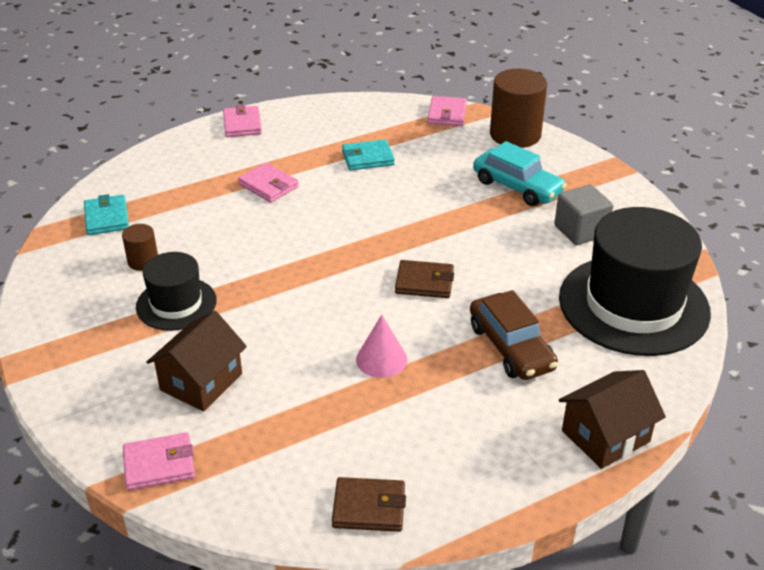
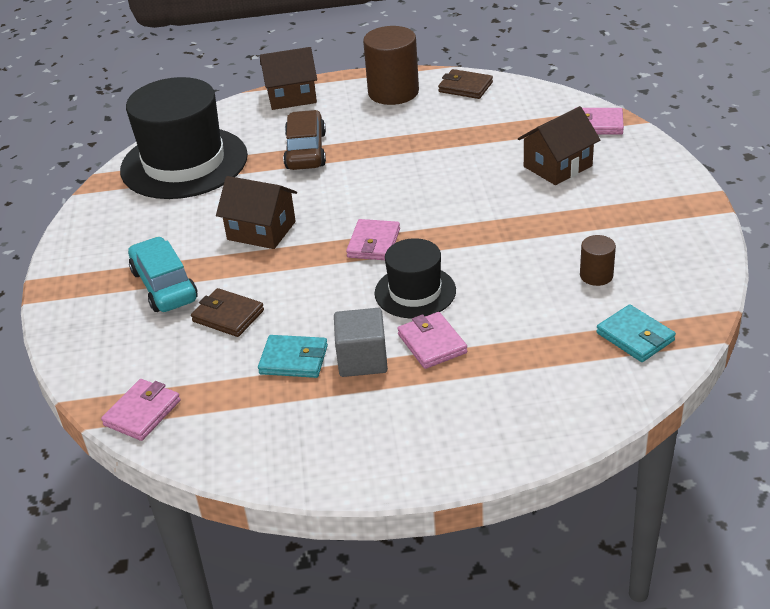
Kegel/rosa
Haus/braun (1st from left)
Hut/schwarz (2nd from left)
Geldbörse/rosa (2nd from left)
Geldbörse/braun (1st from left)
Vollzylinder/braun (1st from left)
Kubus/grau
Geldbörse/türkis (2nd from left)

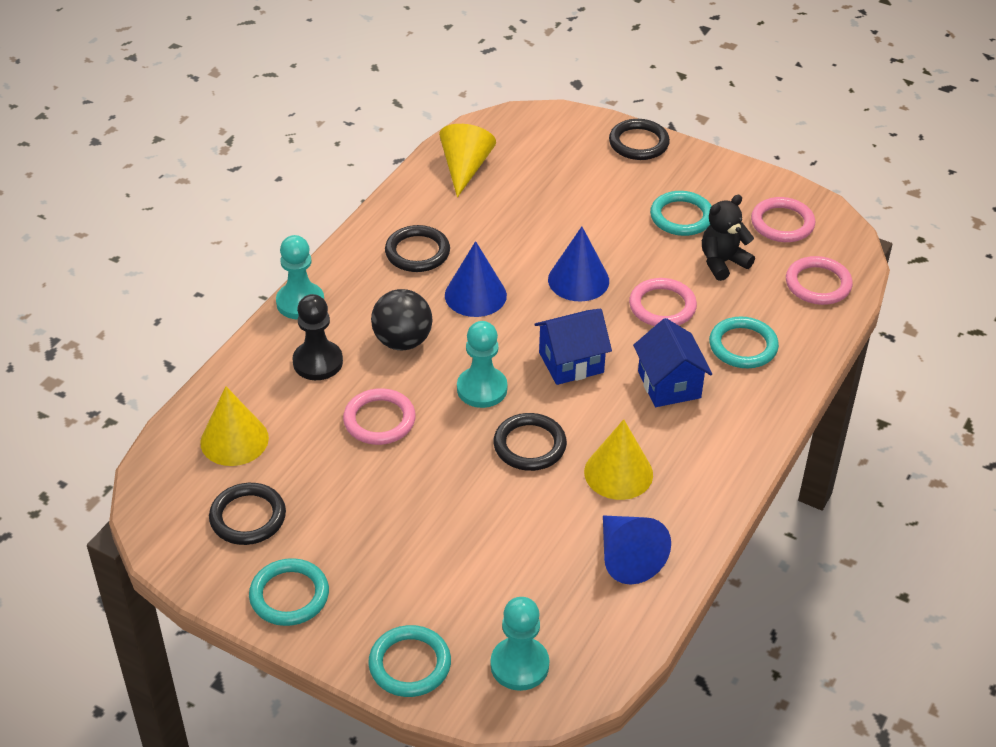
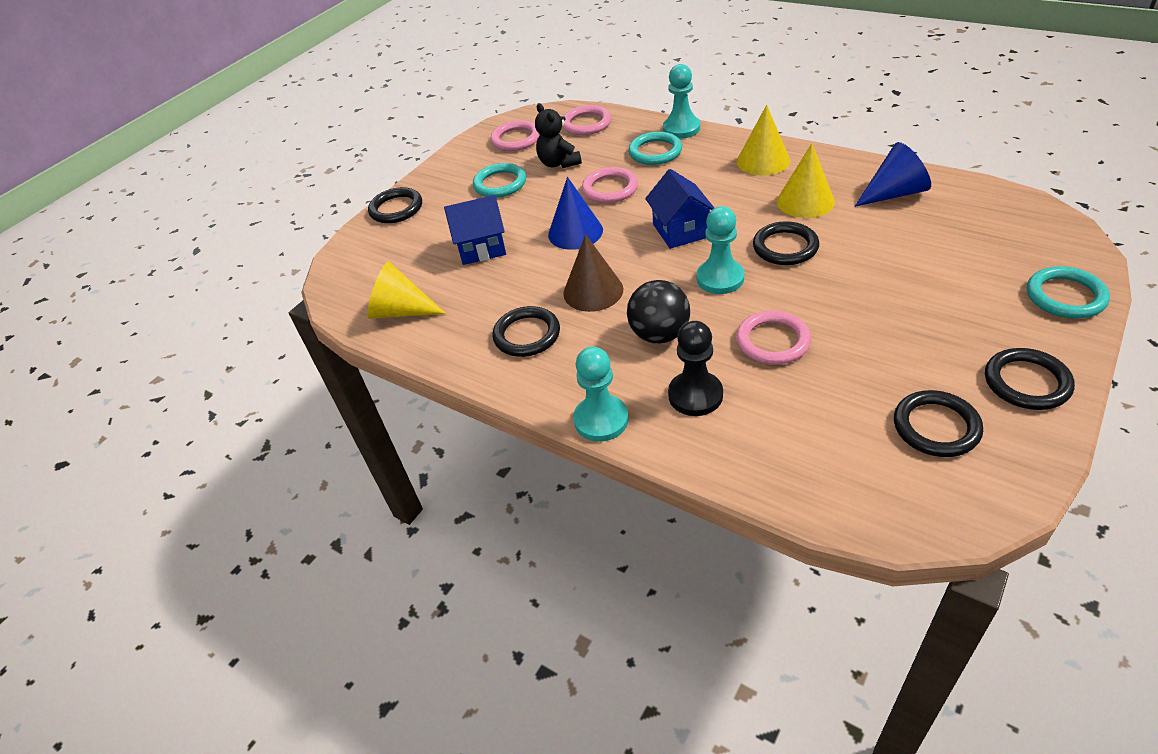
Kegel/gelb (2nd from left)
Bauer/türkis (2nd from left)
Haus/blau (1st from left)
Ring/schwarz (5th from left)
Kegel/braun

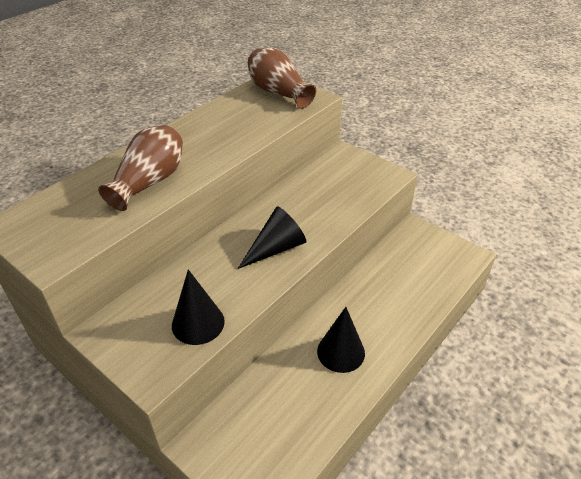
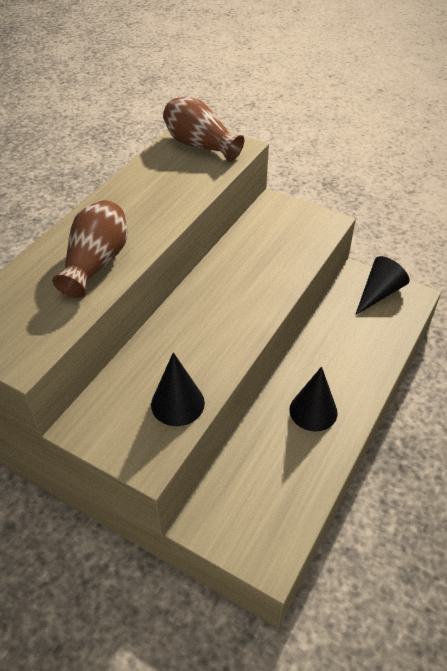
Kegel/schwarz (3rd from left)

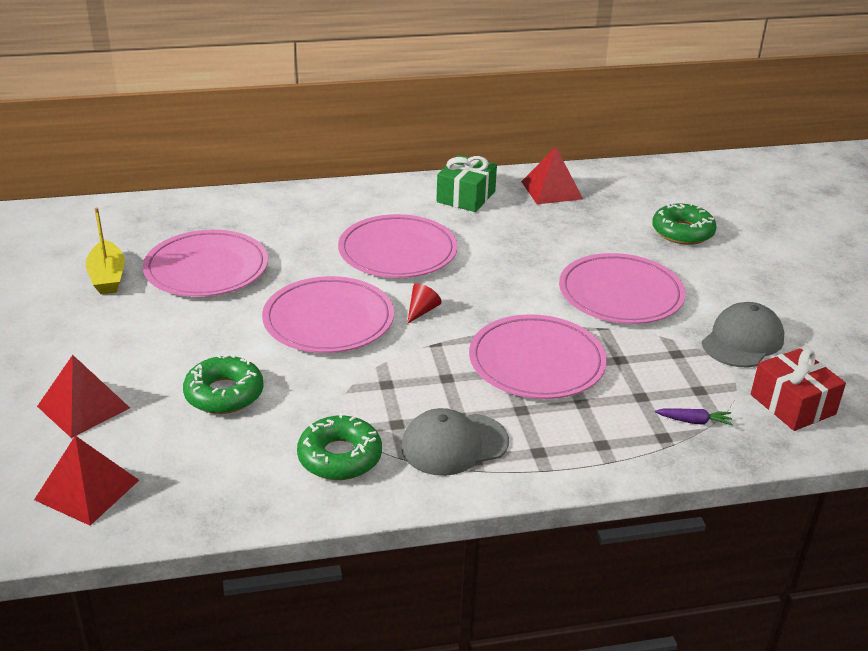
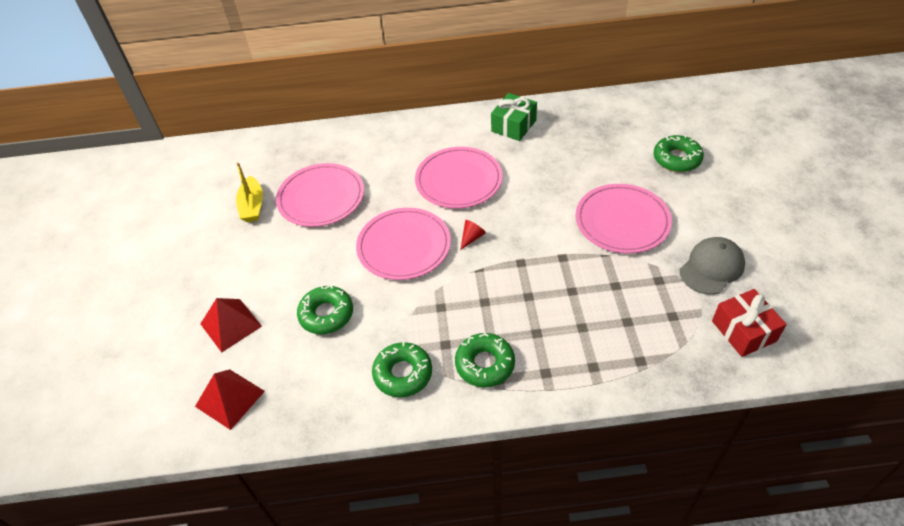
Teller/rosa (4th from left in the first image)
Pyramide/rot (3rd from left in the first image)
Karotte/lila
Donut/grün (3rd from left)

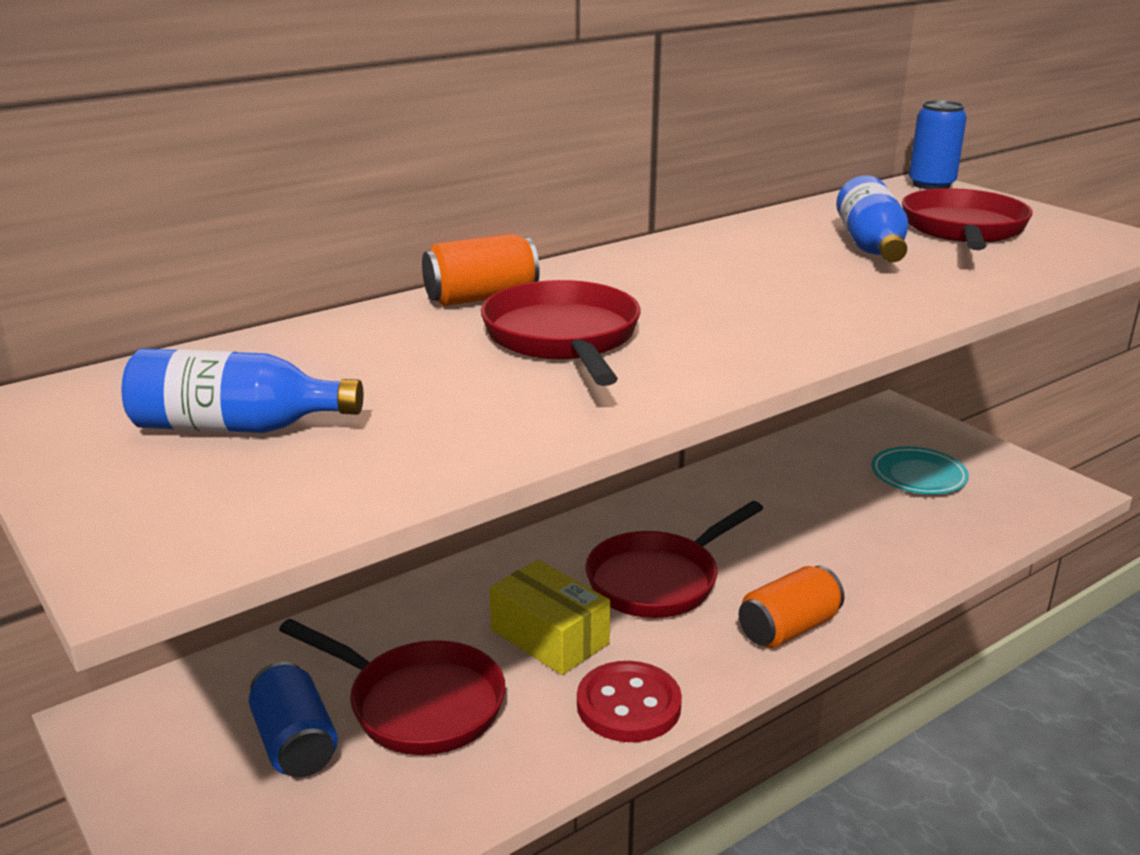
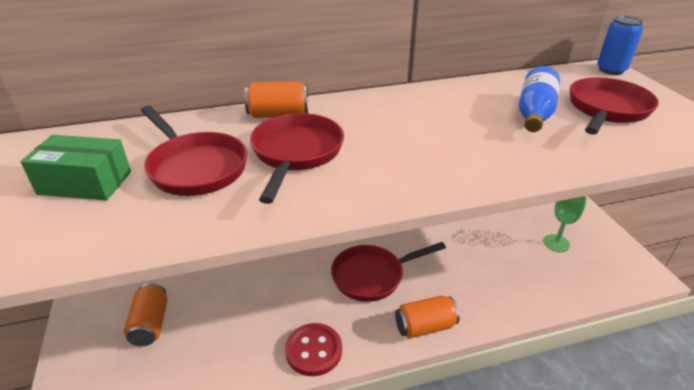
Schachtel/gelb
Pfanne/rot (1st from left)
Schachtel/grün
Kelch/grün
Dose/orange (1st from left)

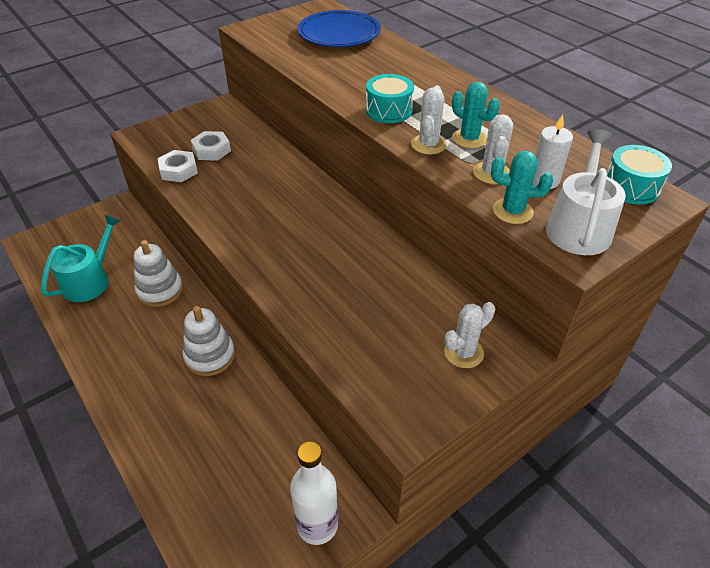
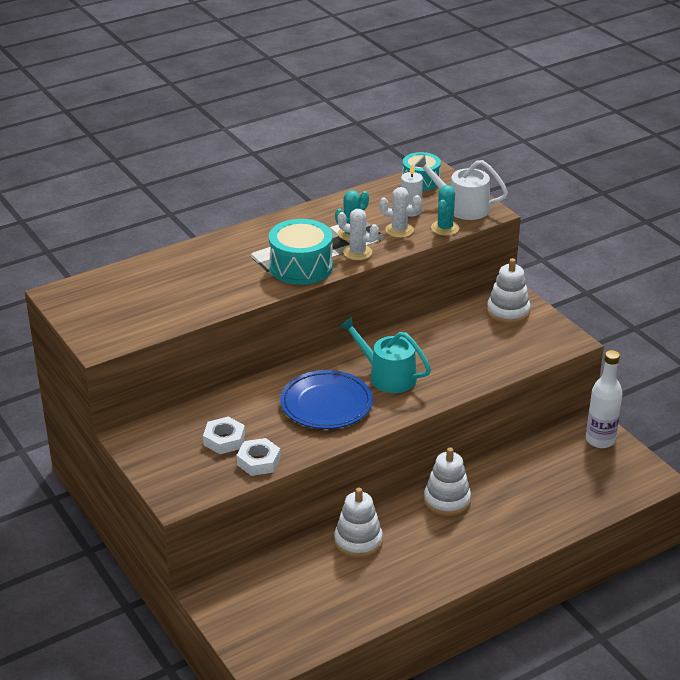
Gießkanne/türkis
Teller/blau
Stapelspielzeug/weiß (3rd from left)
Trommel/türkis (1st from left)

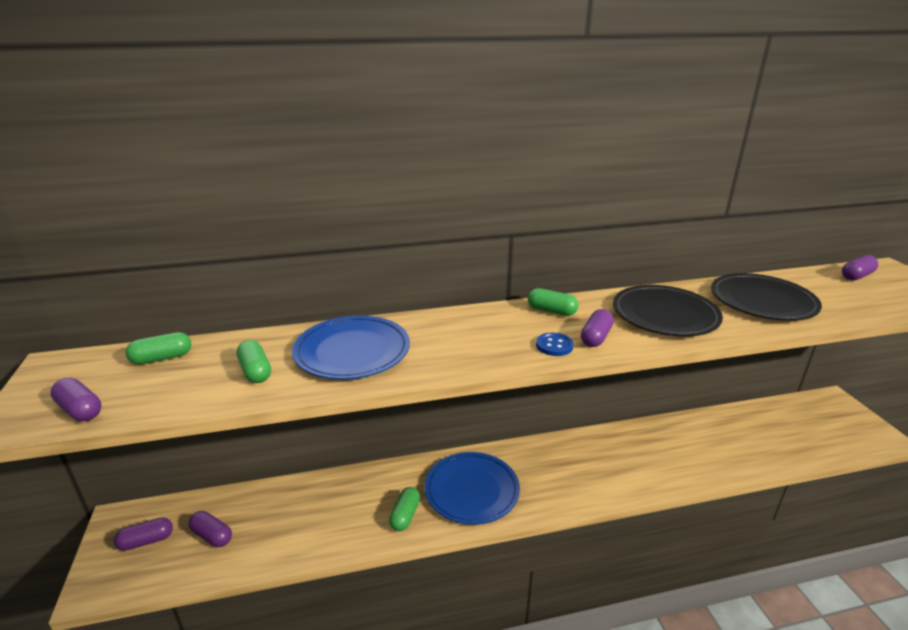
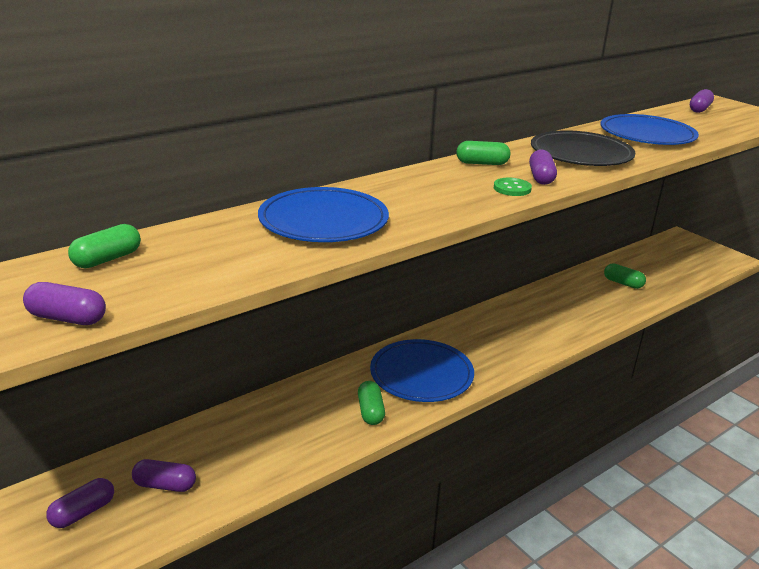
Kapsel/grün (4th from left)
Knopf/grün
Teller/blau (3rd from left)

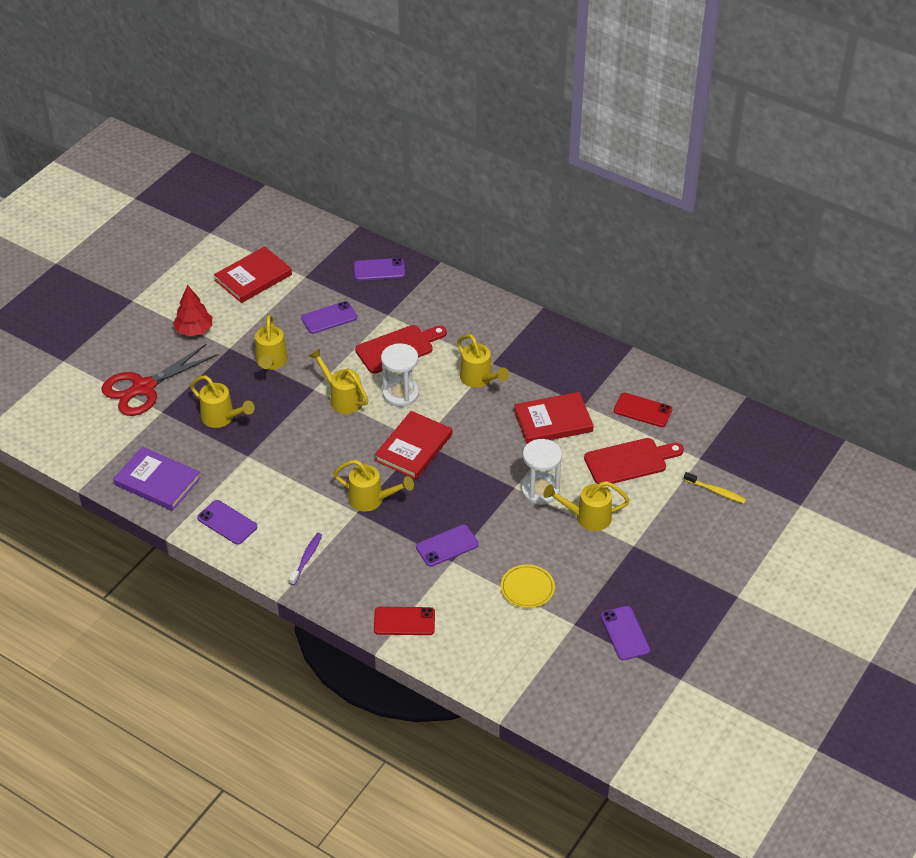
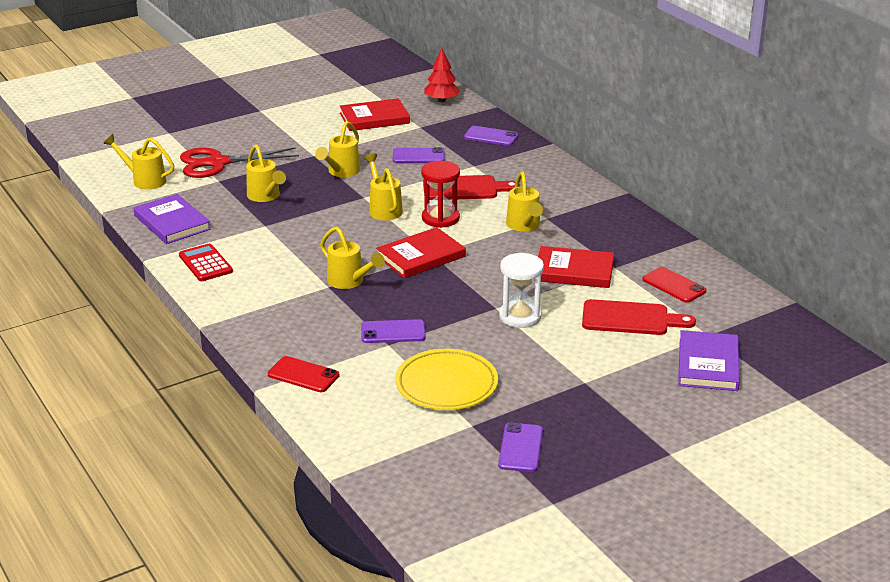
Zahnbürste/lila
Baum/rot
Gießkanne/gelb (1st from left)
Taschenrechner/rot
Buch/lila (2nd from left)
Sanduhr/rot
Teller/gelb

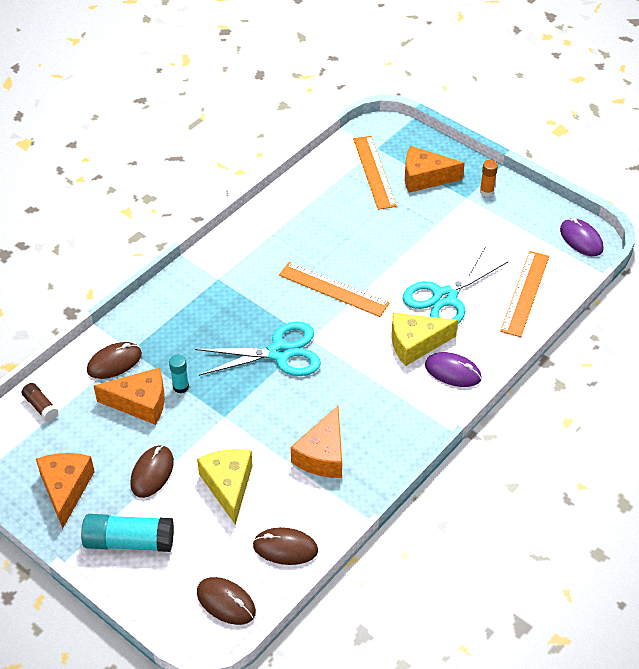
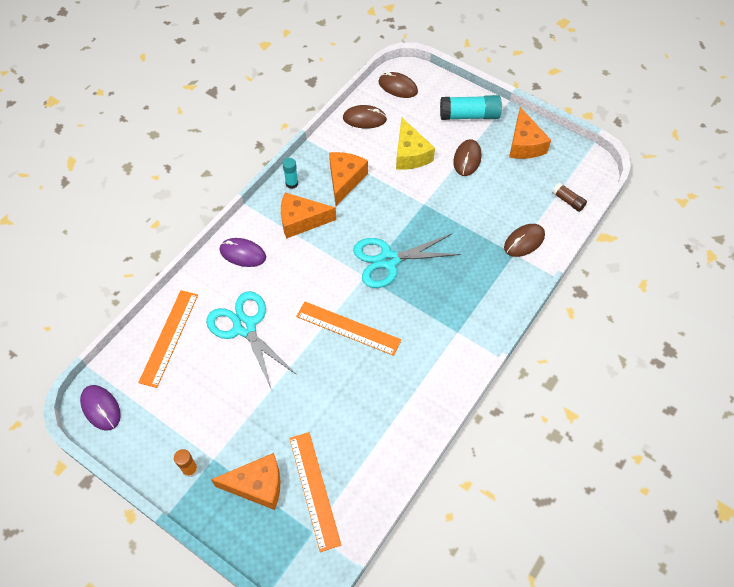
Käse/gelb (2nd from left in the first image)
Käse/orange (2nd from left)
Klebestift/türkis (1st from left)
Schere/türkis (1st from left)

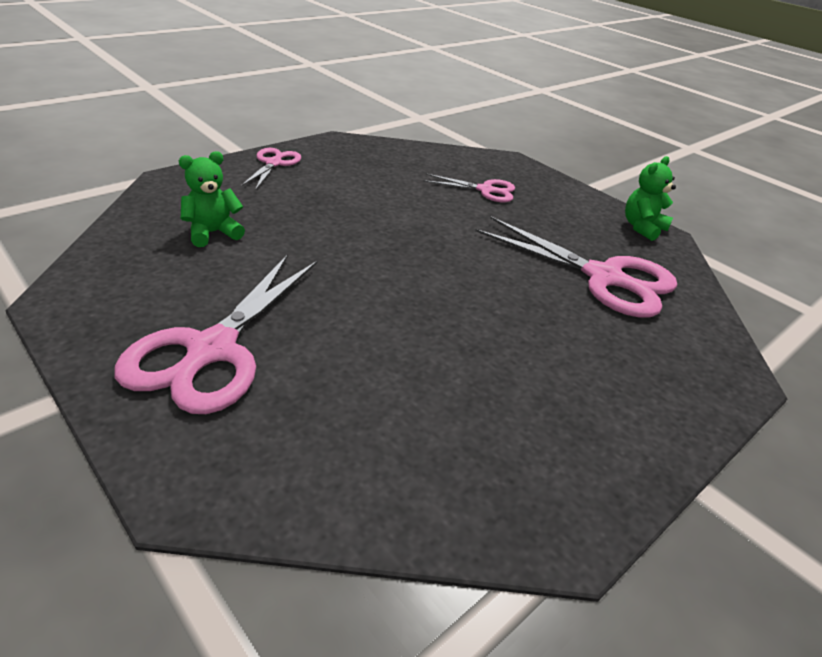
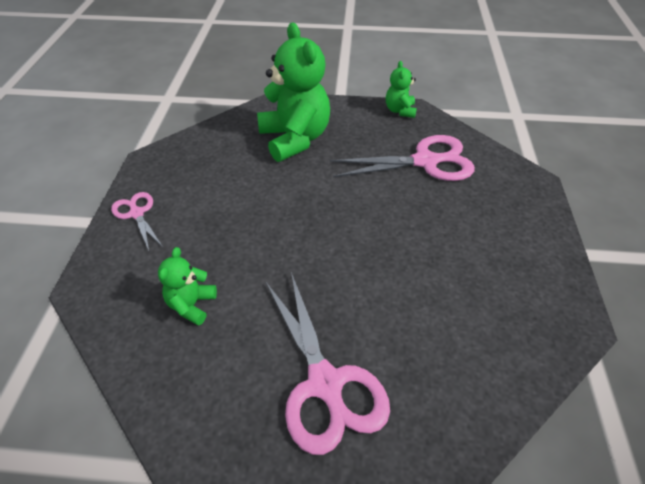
Teddybär/grün (2nd from left)

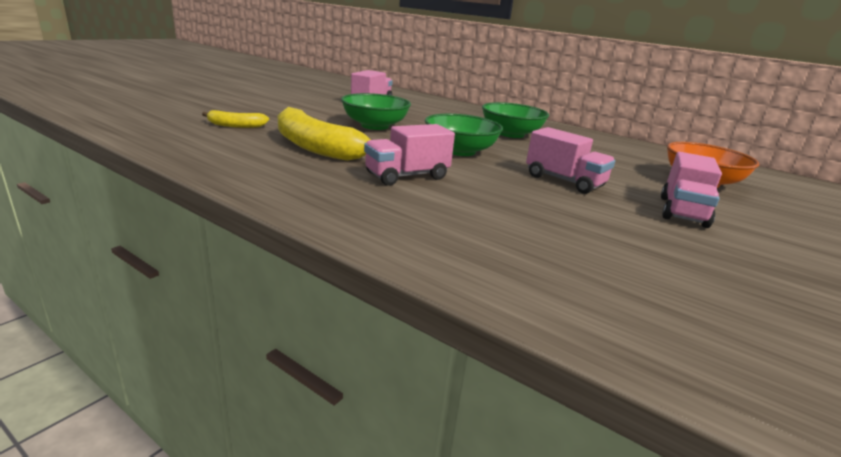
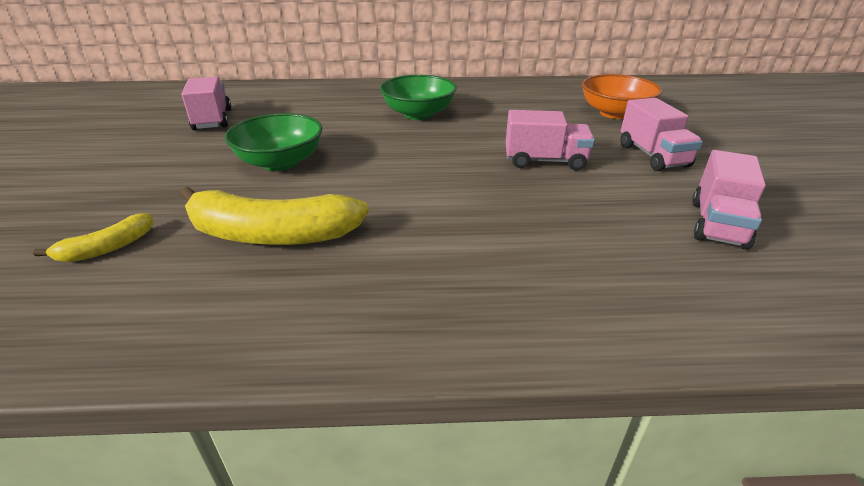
Schüssel/grün (2nd from left in the first image)
Lastwagen/rosa (4th from left)

